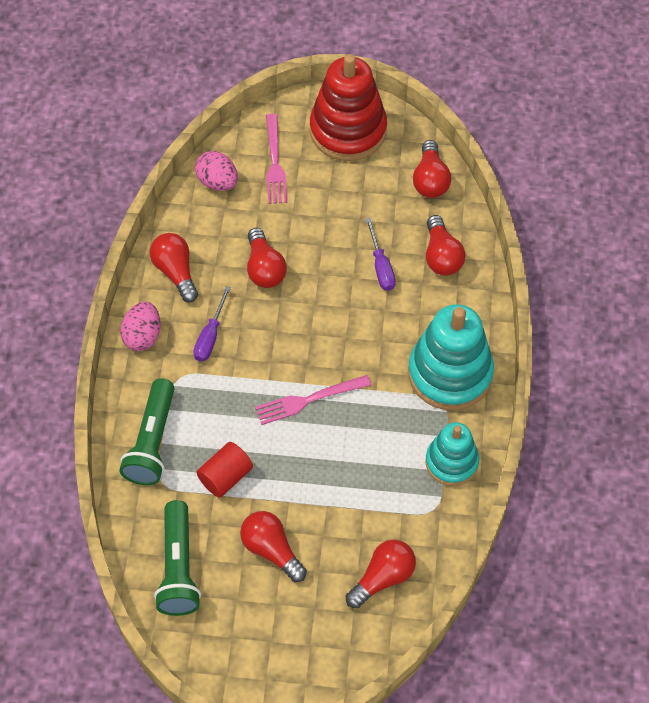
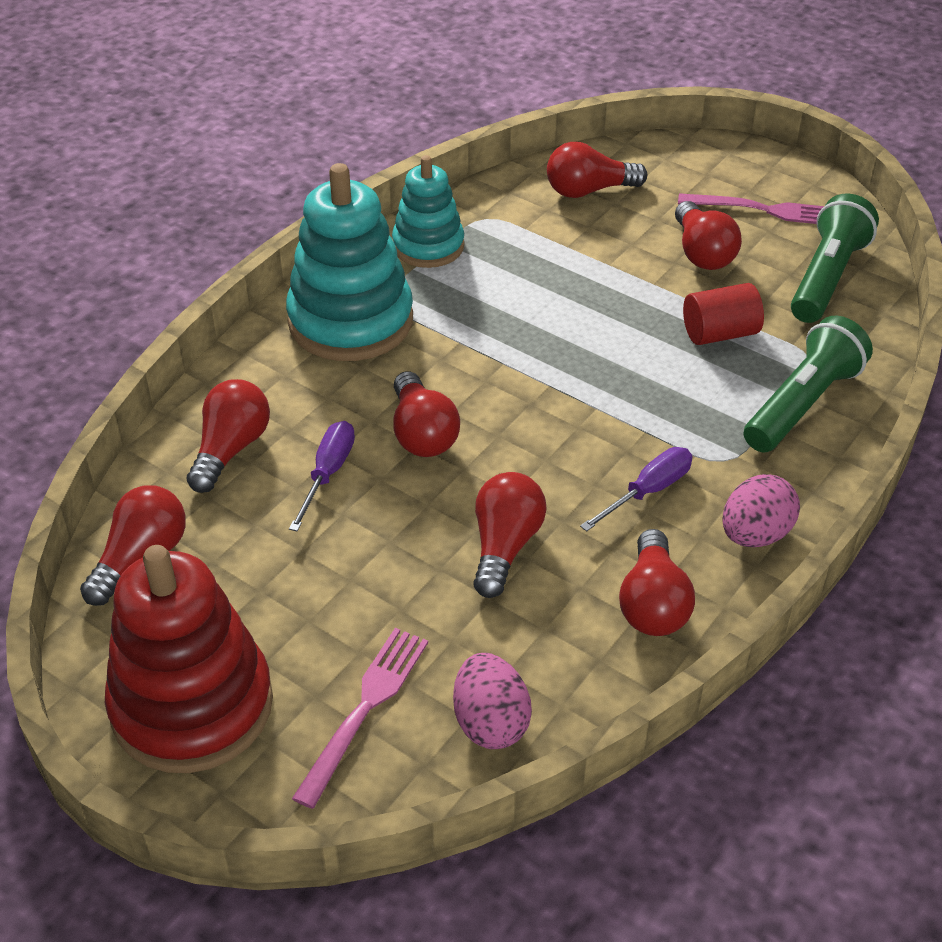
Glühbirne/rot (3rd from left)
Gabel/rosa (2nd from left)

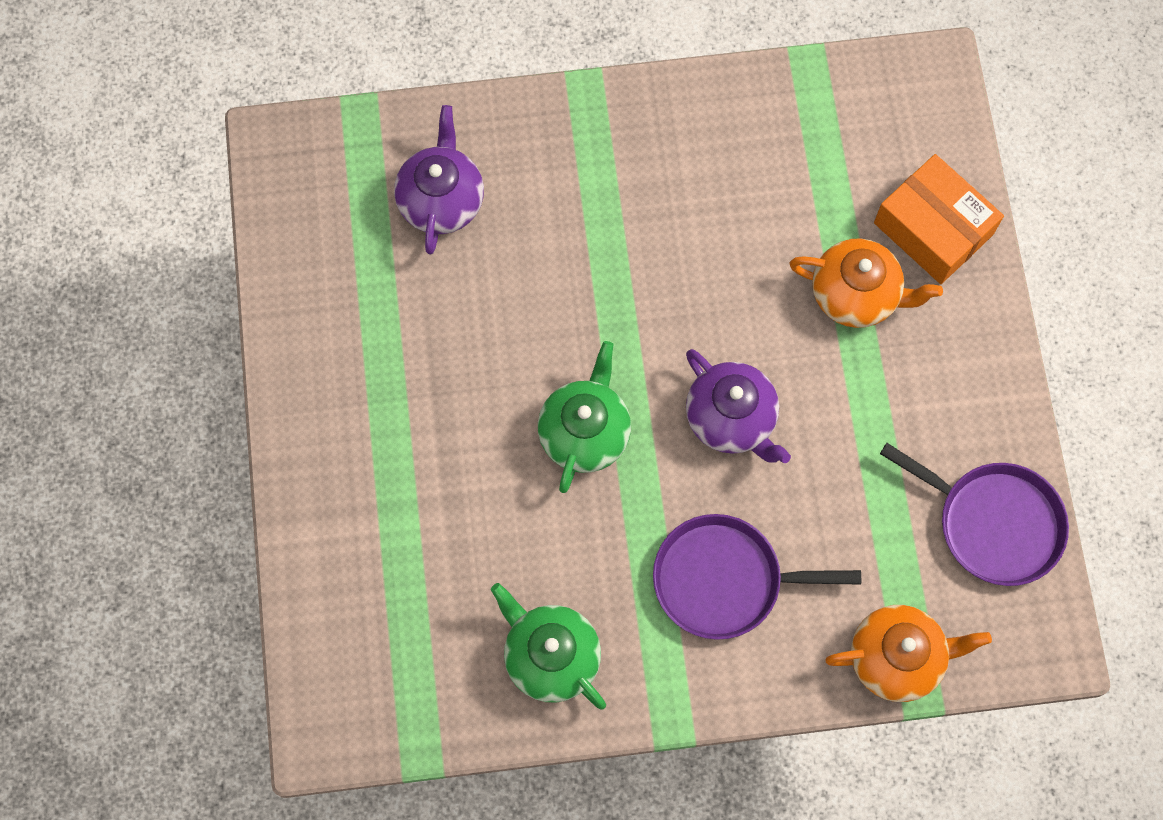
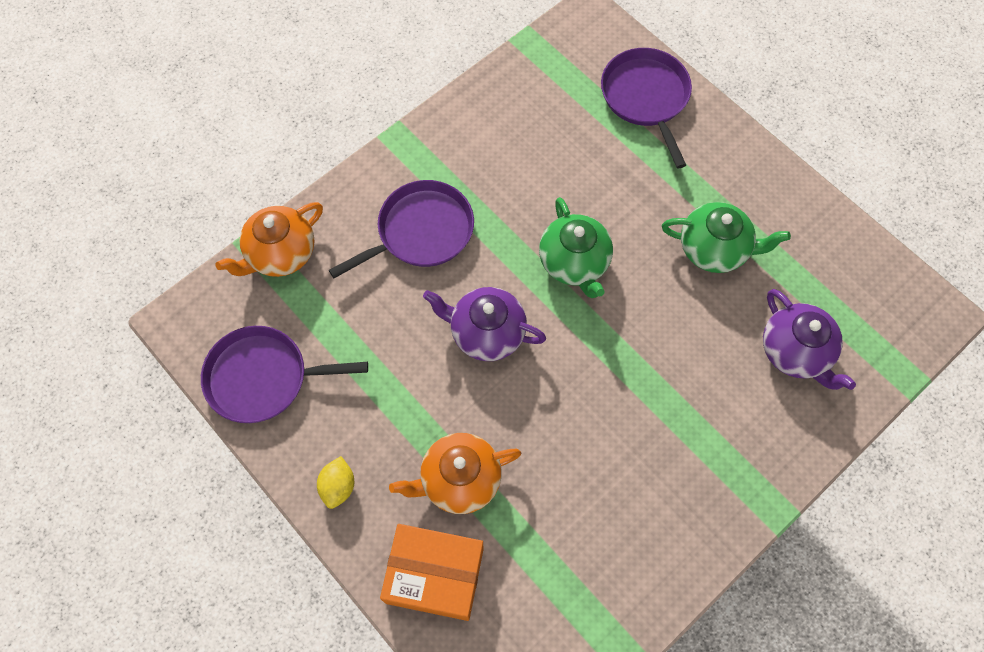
Zitrone/gelb
Pfanne/lila (3rd from left)
Teekanne/grün (2nd from left)

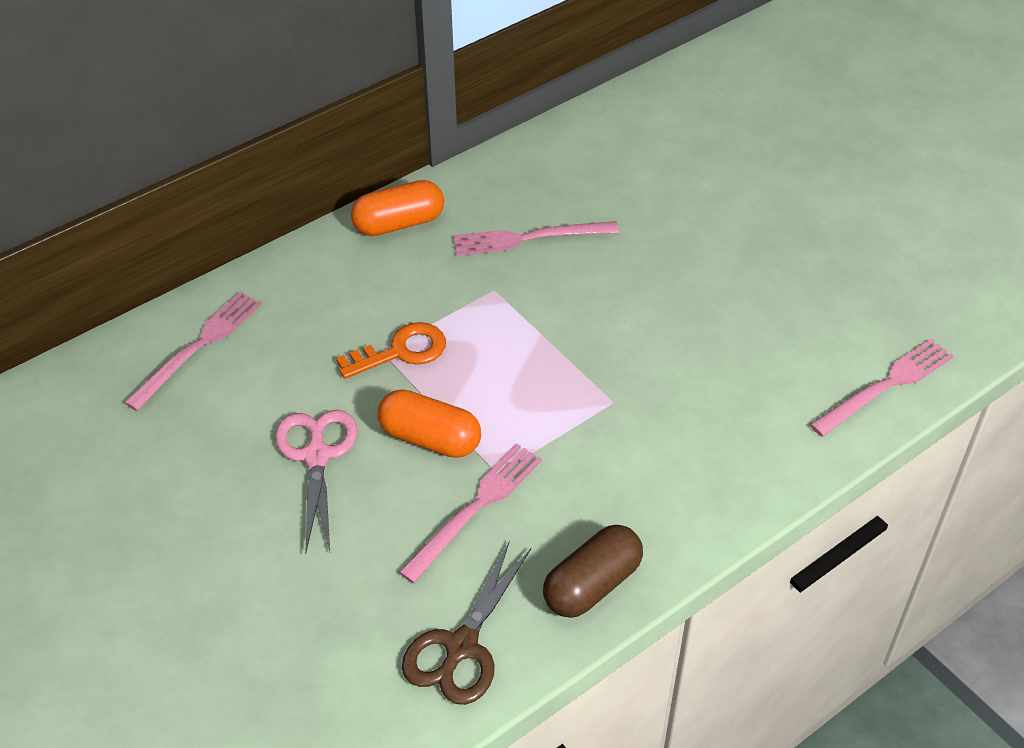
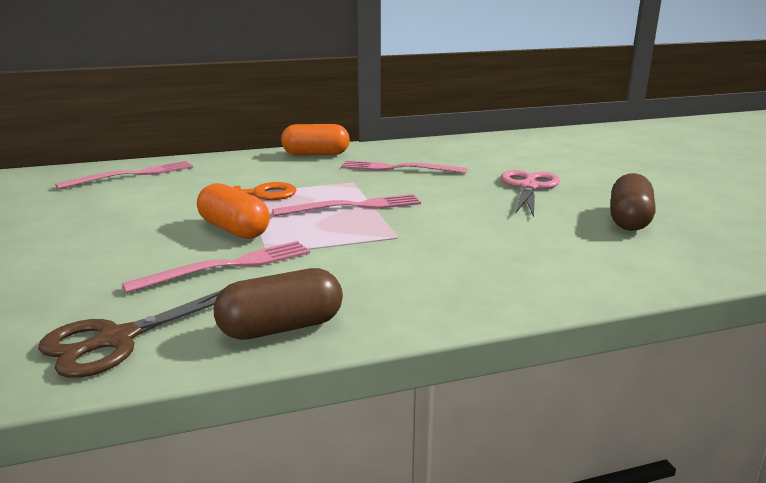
Kapsel/braun (2nd from left)
Schere/rosa
Gabel/rosa (3rd from left)

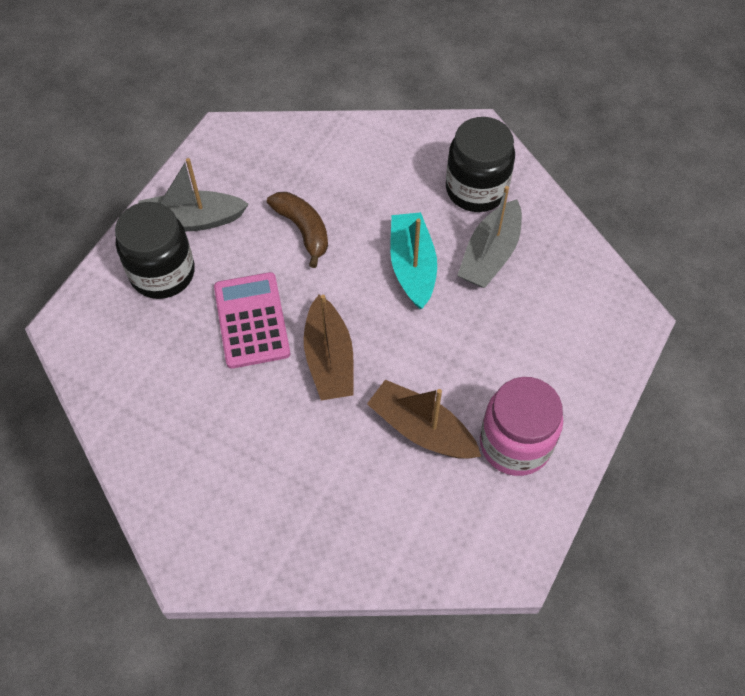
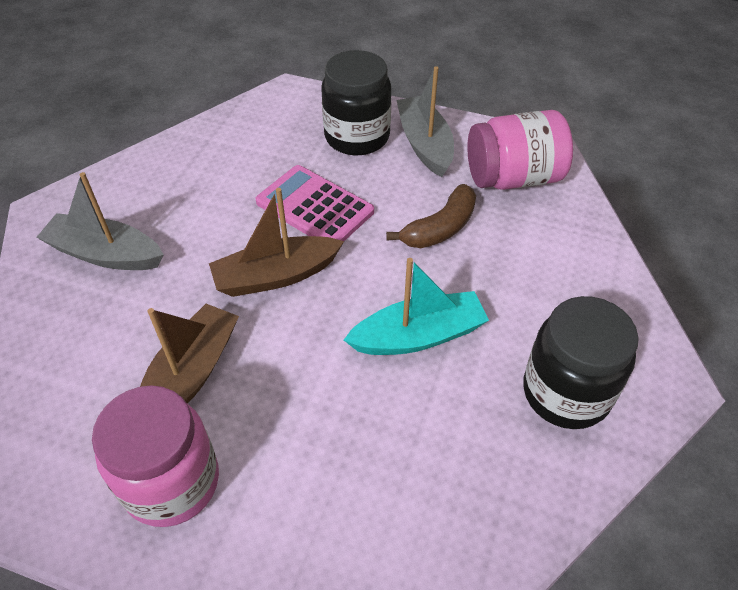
Einmachglas/rosa (2nd from left)
Boot/grau (1st from left)
Taschenrechner/rosa

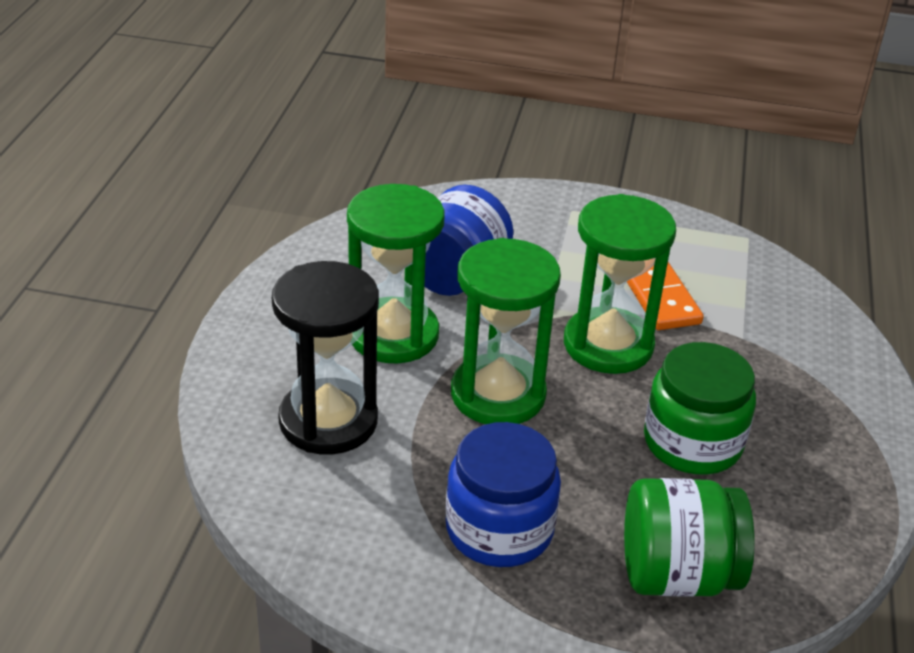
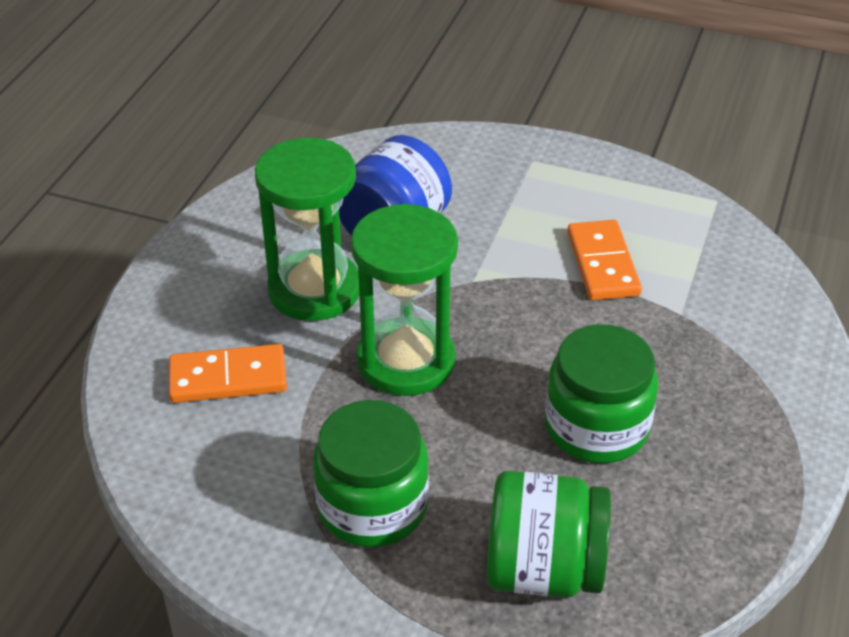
Sanduhr/grün (3rd from left in the first image)
Dominostein/orange (1st from left)
Einmachglas/grün (1st from left)

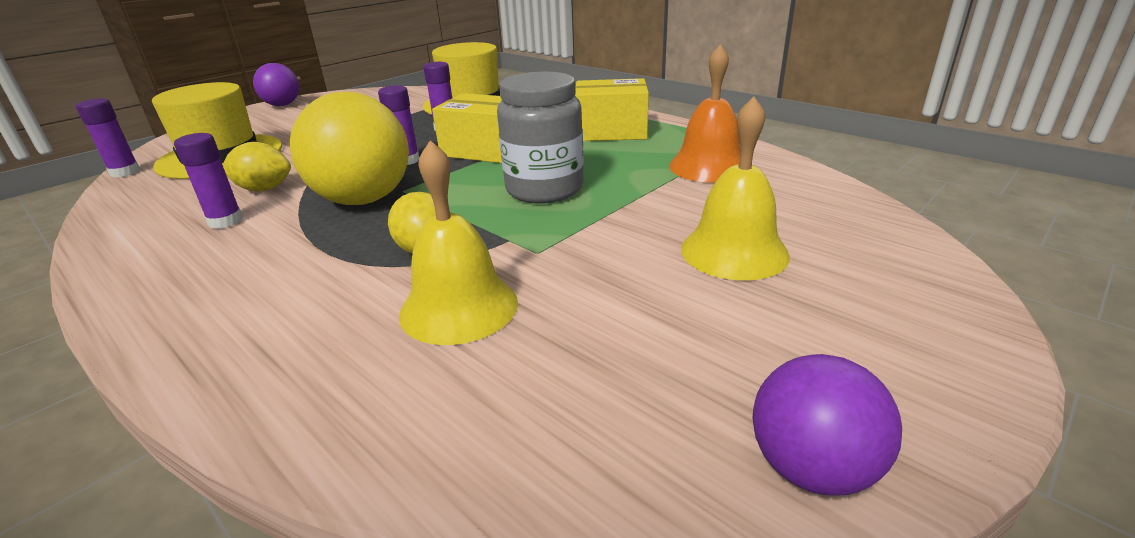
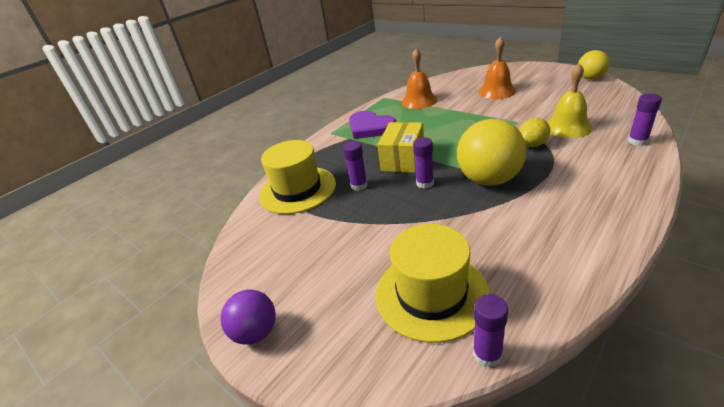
Zitrone/gelb (1st from left in the first image)
Einmachglas/grau
Klebestift/lila (4th from left)
Herz/lila
Glocke/orange (2nd from left)
Ball/gelb (2nd from left)

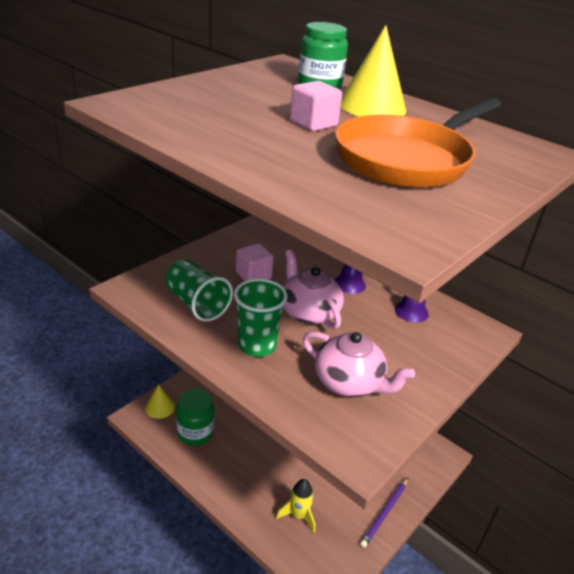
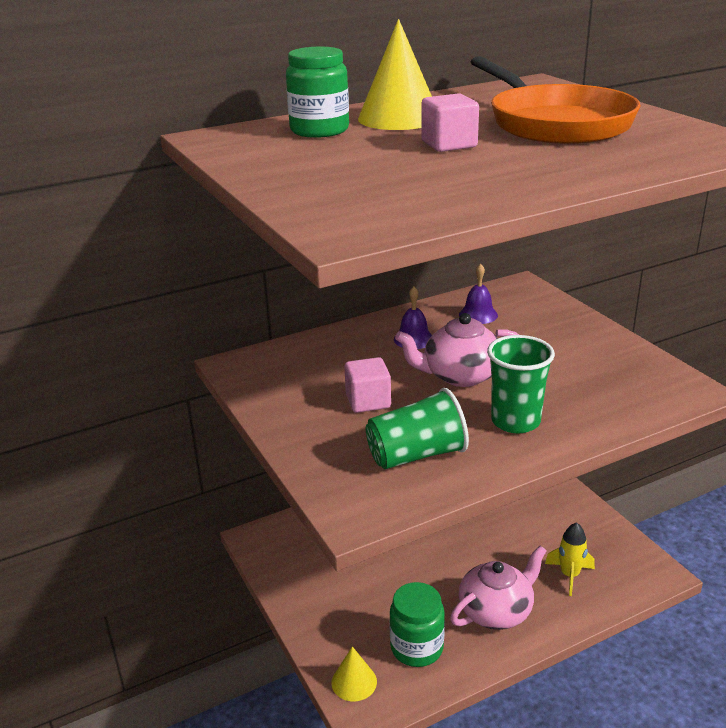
Bleistift/lila
Teekanne/rosa (2nd from left)

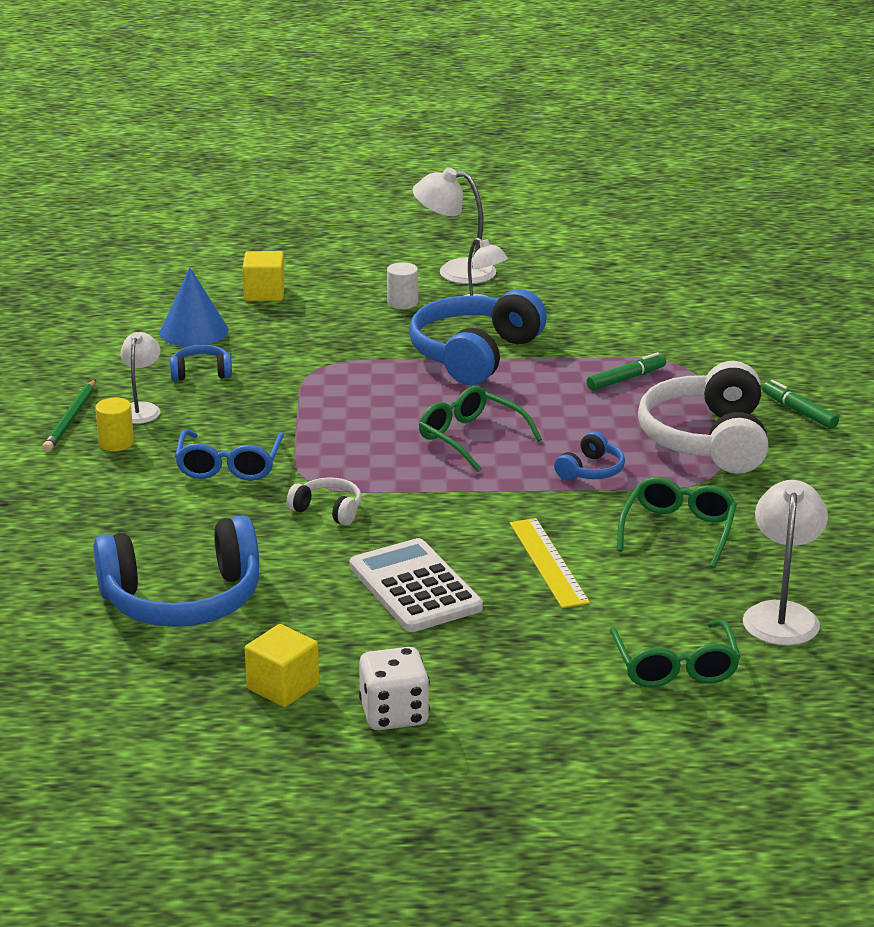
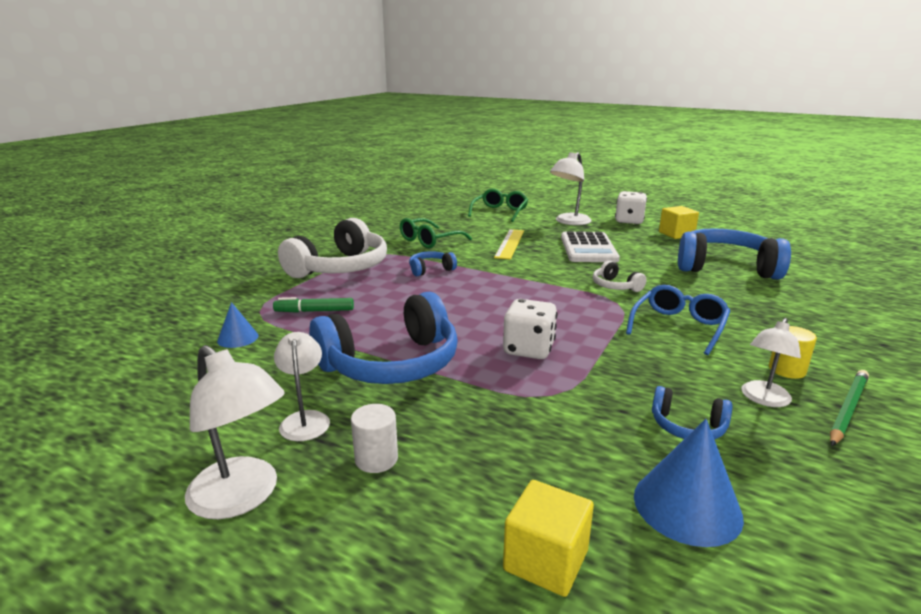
Brille/grün (1st from left in the first image)
Filzstift/grün (2nd from left in the first image)
Kegel/blau (1st from left)
Spielwürfel/weiß (1st from left)
Lampe/weiß (3rd from left)

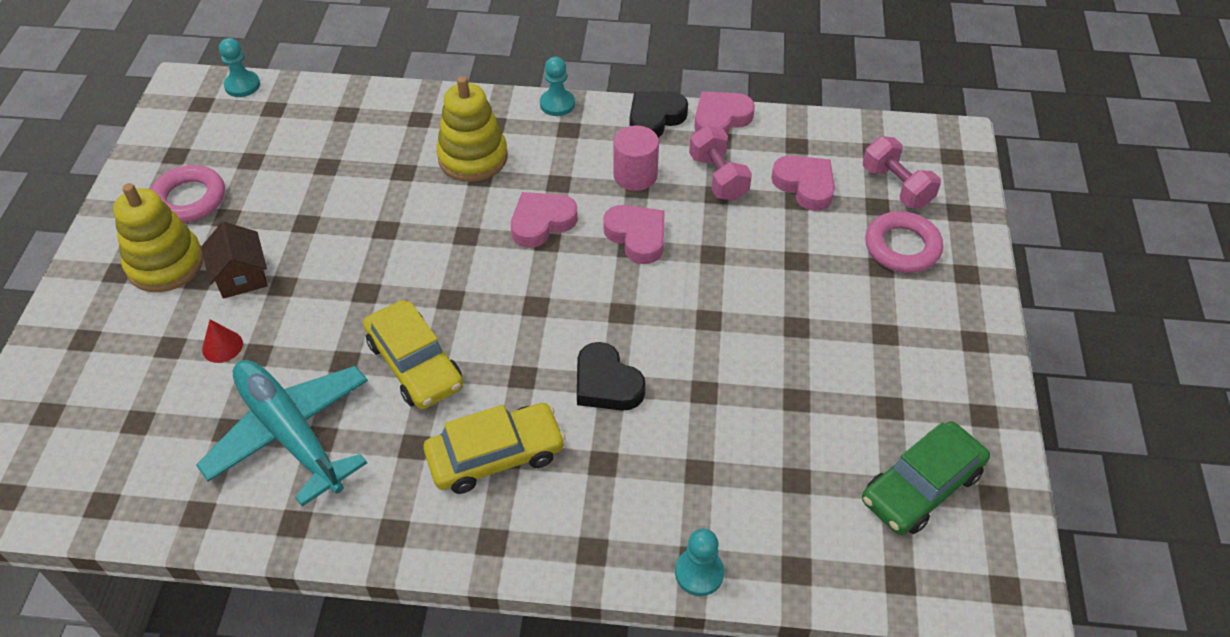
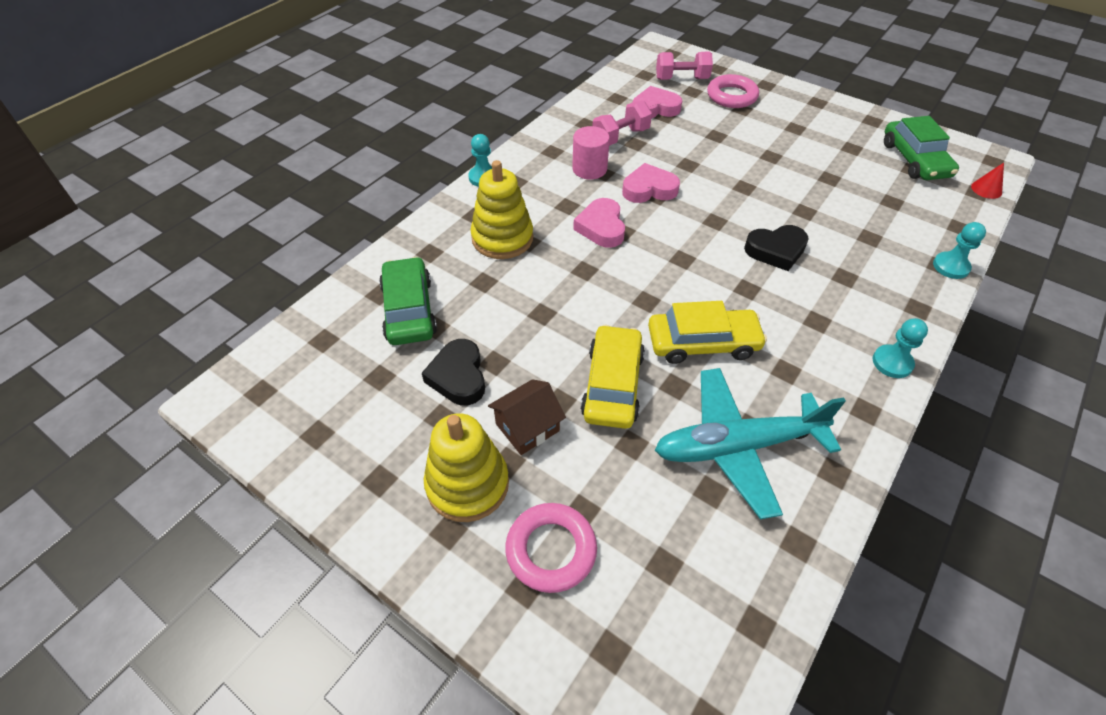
Herz/rosa (3rd from left in the first image)
Auto/grün (1st from left)
Ring/rosa (1st from left)
Kegel/rot
Bauer/türkis (2nd from left)
Auto/gelb (1st from left)
Herz/schwarz (1st from left)
Haus/braun
Hantel/rosa (1st from left)

